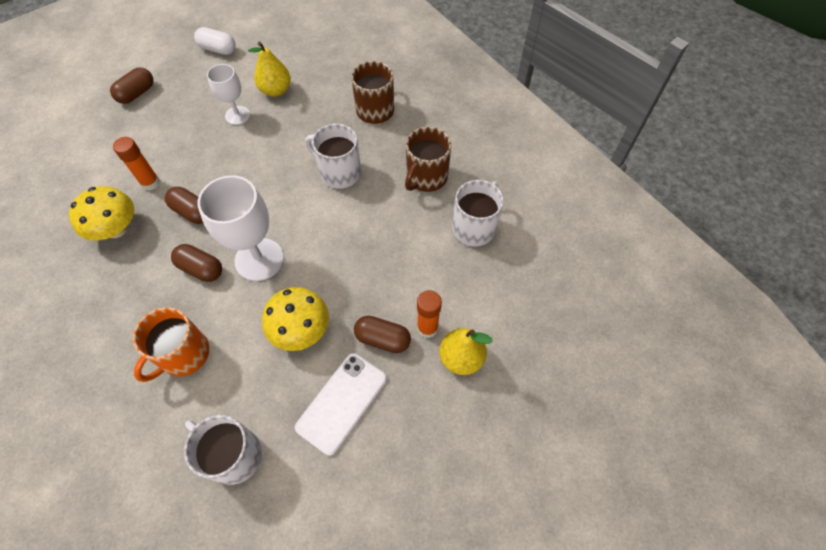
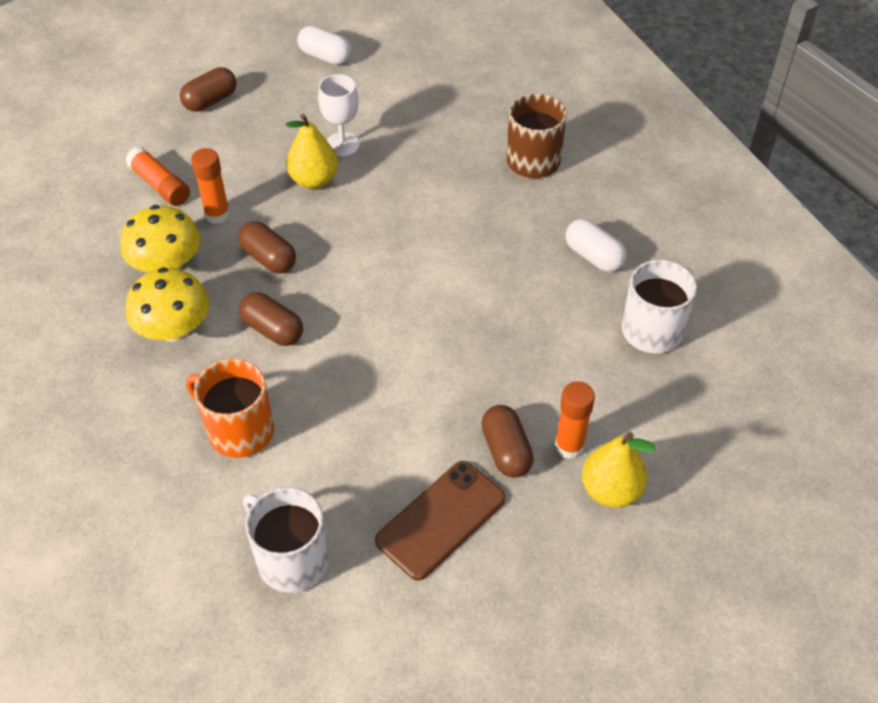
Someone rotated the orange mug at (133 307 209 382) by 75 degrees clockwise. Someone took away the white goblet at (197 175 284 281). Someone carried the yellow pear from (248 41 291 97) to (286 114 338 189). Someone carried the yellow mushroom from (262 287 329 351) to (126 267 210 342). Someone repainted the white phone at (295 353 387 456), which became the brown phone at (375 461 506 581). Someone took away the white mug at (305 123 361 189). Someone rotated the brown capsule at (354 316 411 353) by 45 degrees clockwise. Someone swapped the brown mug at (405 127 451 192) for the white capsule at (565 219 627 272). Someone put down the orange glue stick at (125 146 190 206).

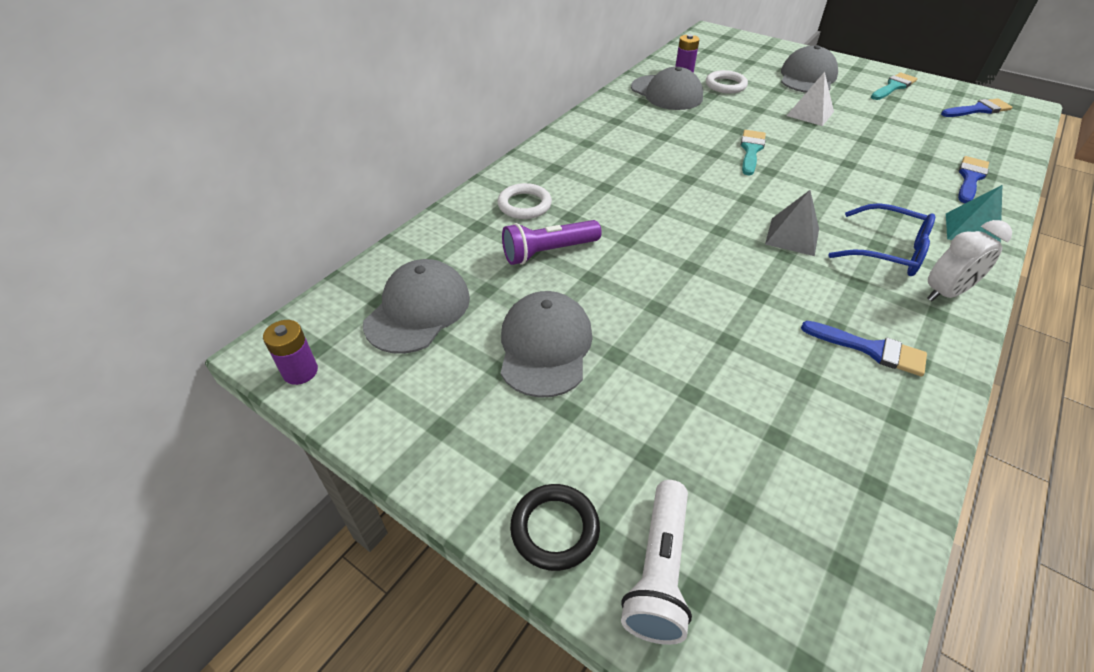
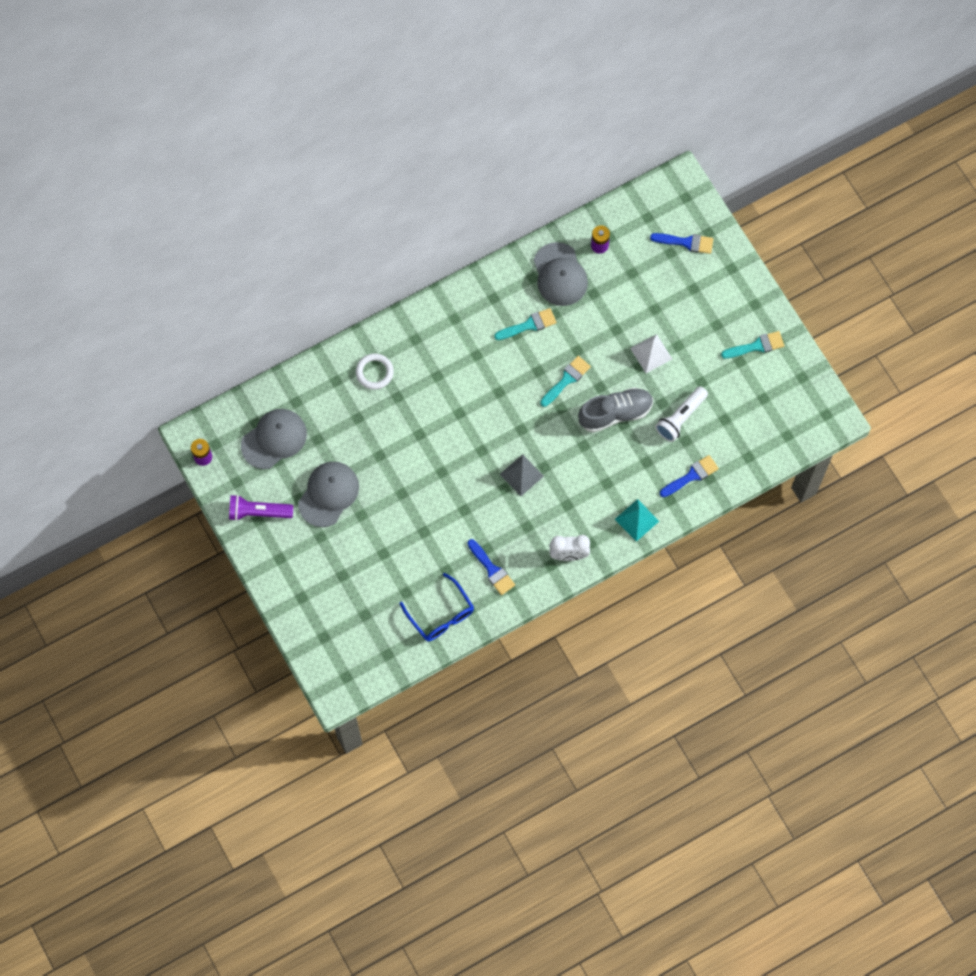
Someone carried the purple flashlight from (502 220 602 265) to (229 495 293 521). Someone took away the black ring at (510 484 600 571). Someone carried the white flashlight from (621 480 692 645) to (655 386 708 442). Someone took away the white ring at (706 70 748 93). Someone took away the grey cap at (781 45 838 93). Someone carried the blue glasses from (828 203 935 276) to (400 573 474 641). Someone carried the blue brush from (941 98 1012 117) to (650 233 713 254). Someone put down the turquoise brush at (494 308 557 340). Someone put down the grey shoe at (578 387 653 433).

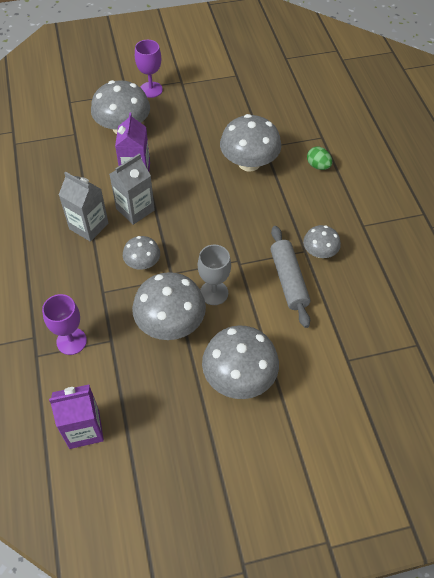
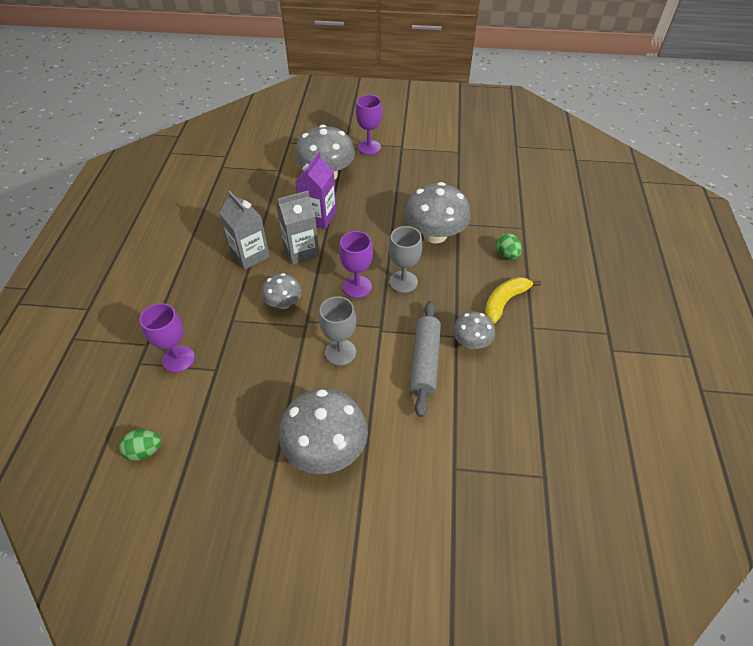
Someone swapped the purple carton at (49 385 104 449) for the green egg at (119 429 162 461). Someone took away the grey mushroom at (132 272 206 340). Someone put down the purple goblet at (339 231 373 298). Someone put down the grey goblet at (389 226 422 293). Someone put down the yellow banana at (485 277 541 324).

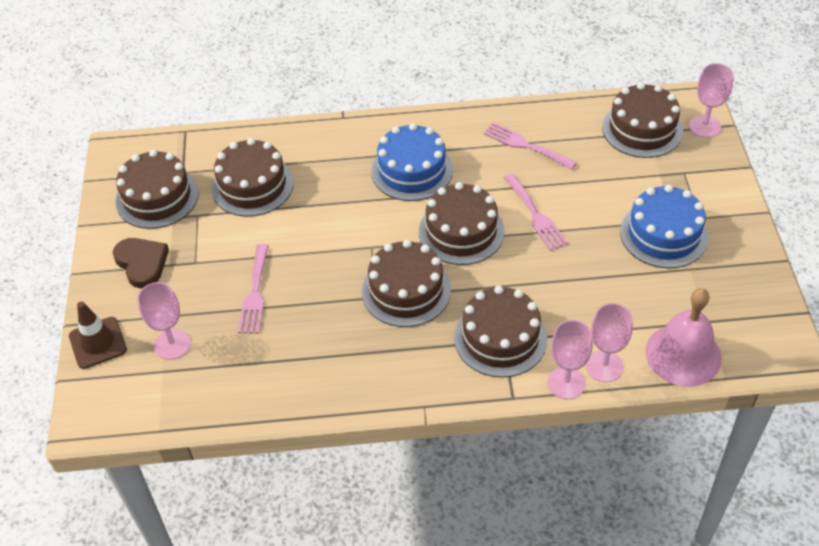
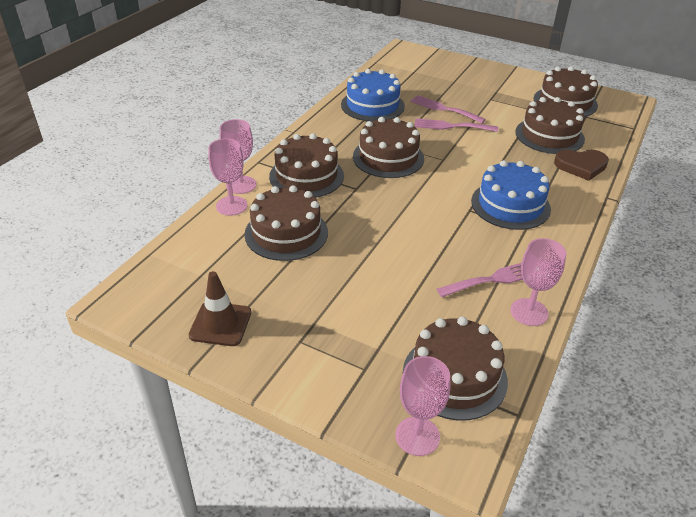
Someone carried the brown traffic cone from (69 301 127 369) to (189 271 251 346). Someone carried the brown heart from (113 238 169 288) to (554 150 609 181). Someone carried the pink goblet from (137 282 191 360) to (510 238 566 326). Someone carried the brown cake from (419 182 505 265) to (244 185 328 261). Someone carried the pink fork from (504 174 568 251) to (414 118 498 132). Someone carried the blue cake from (620 185 708 268) to (341 69 405 122). Someone took away the pink bell at (645 288 722 386).

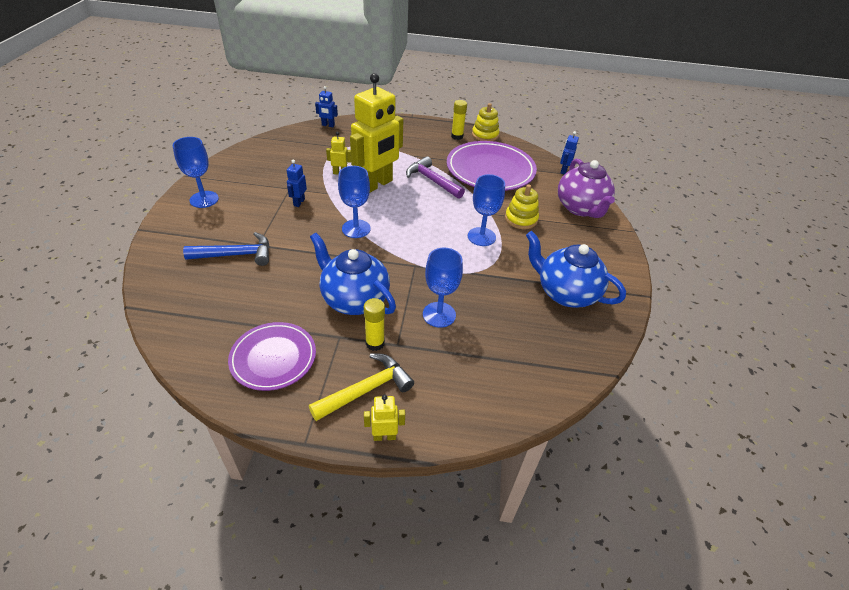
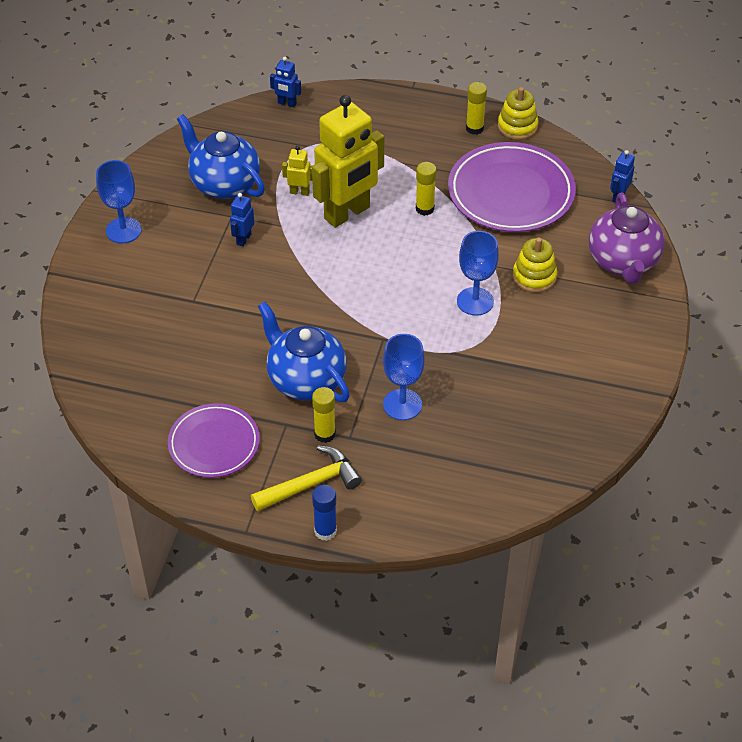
Someone took away the blue hammer at (183 232 270 266). Someone took away the blue goblet at (338 166 371 238). Someone swapped the yellow robot at (364 395 405 441) for the blue glue stick at (312 485 337 541). Someone swapped the purple hammer at (406 156 465 199) for the yellow glue stick at (416 162 437 216). Someone carried the blue teapot from (526 231 626 308) to (177 115 265 199).

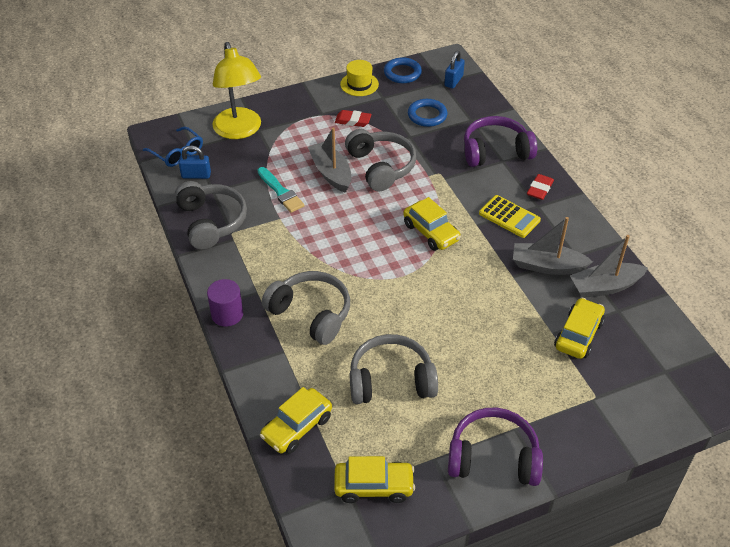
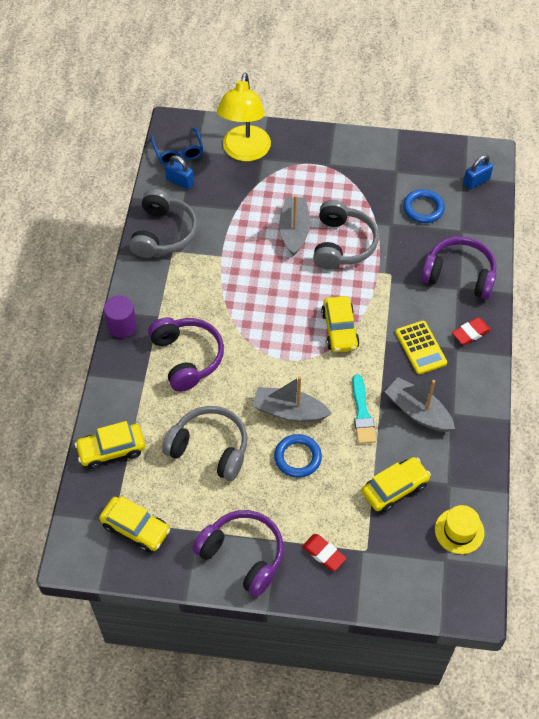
Someone carried the turquoise brush from (257 167 305 213) to (352 374 376 444). Someone repainted the grey headphones at (262 271 350 345), which became the purple headphones at (148 317 224 392). Someone carried the red eraser from (335 110 372 127) to (302 534 346 571). Someone carried the yellow hat from (340 60 379 96) to (435 505 485 554). Someone carried the blue ring from (384 57 422 83) to (274 434 322 478). Someone carried the grey boat from (570 235 648 298) to (252 376 332 422).

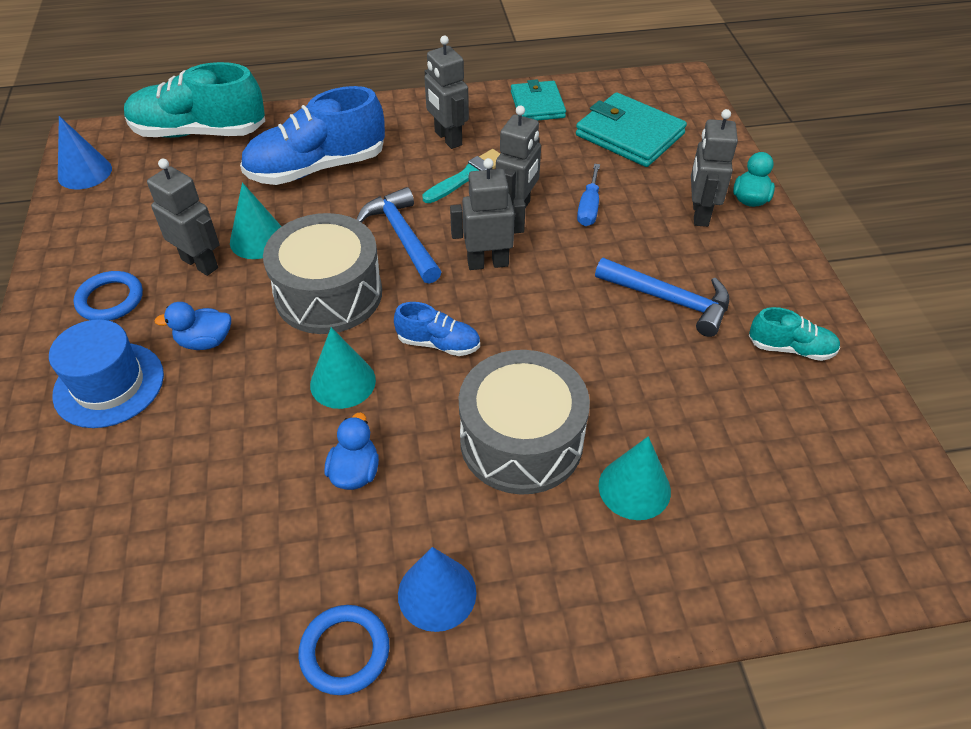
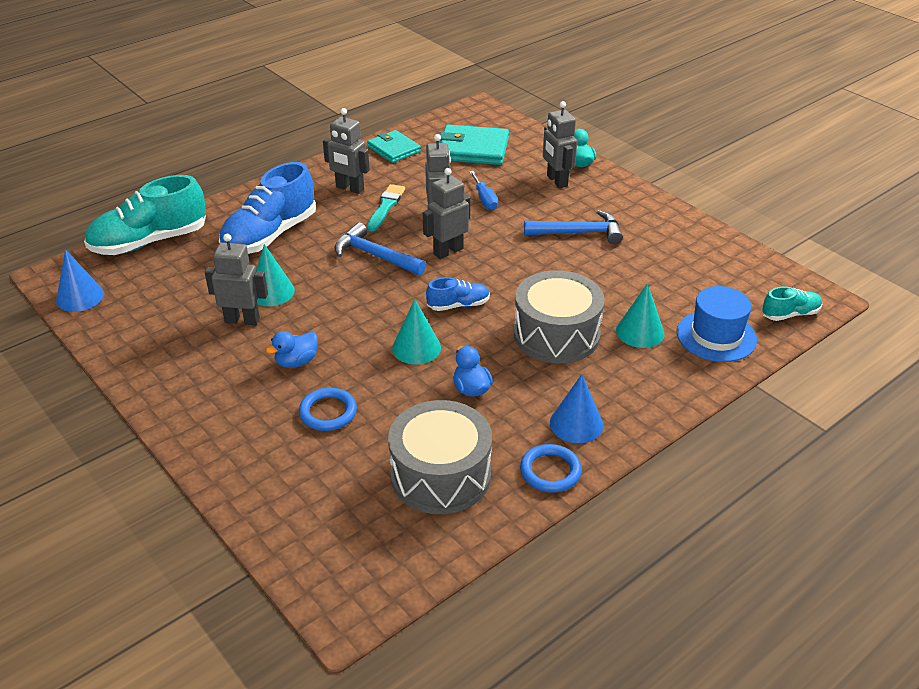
Someone carried the blue hat from (49 319 164 428) to (677 286 757 362). Someone carried the blue ring from (74 271 143 321) to (299 388 357 431). Someone carried the grey drum from (263 213 382 334) to (388 400 492 514). Someone carried the turquoise shoe from (749 307 841 361) to (762 287 822 321).

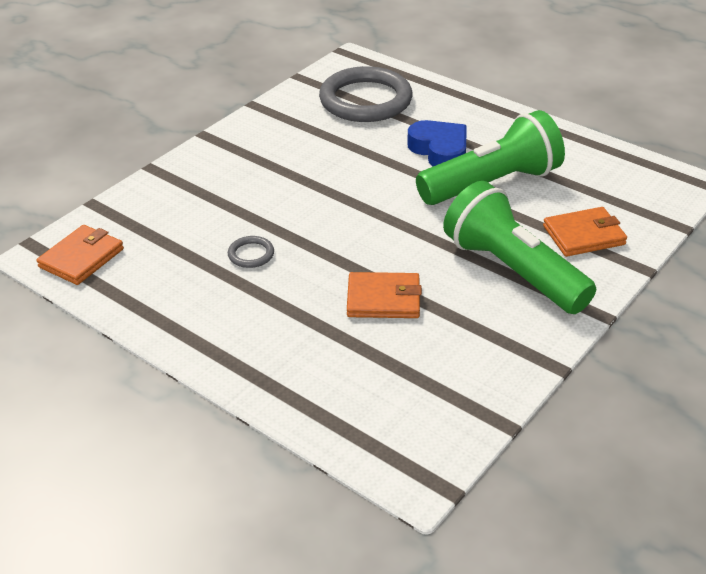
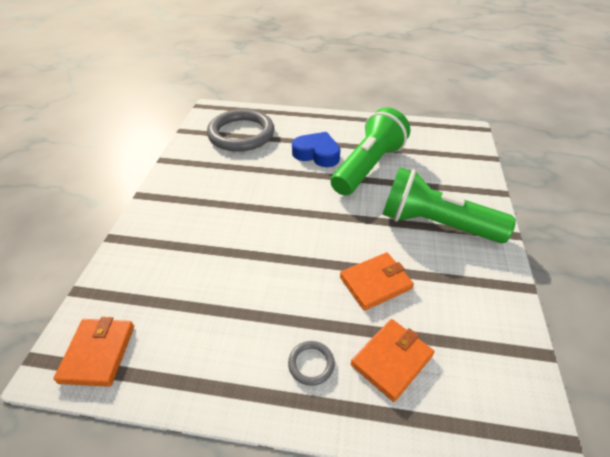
Someone carried the grey ring from (228 236 274 268) to (288 341 335 386). Someone carried the orange wallet from (543 207 627 257) to (351 319 434 402).

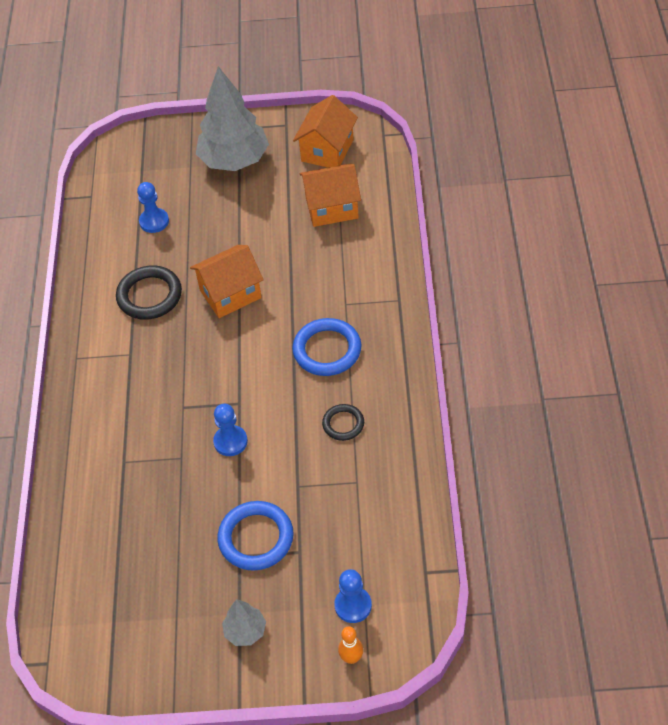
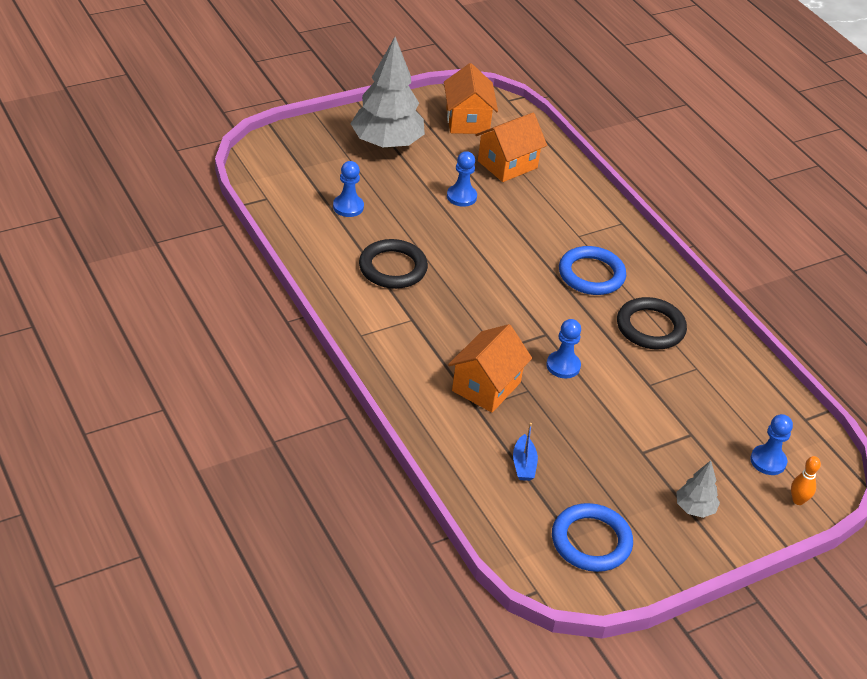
Someone carried the orange house from (190 245 264 318) to (448 324 532 413). Someone carried the blue ring from (217 501 294 571) to (552 503 633 572). Someone scaled the black ring at (322 404 364 441) by 1.71. Someone put down the blue pawn at (447 151 477 207). Someone put down the blue boat at (513 423 538 481).

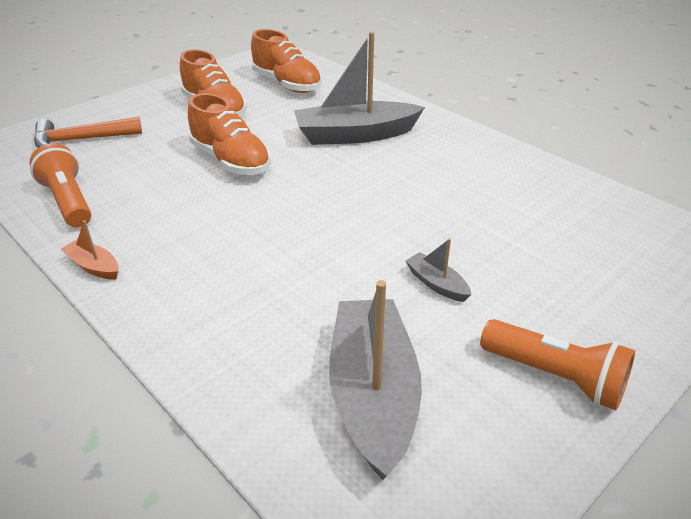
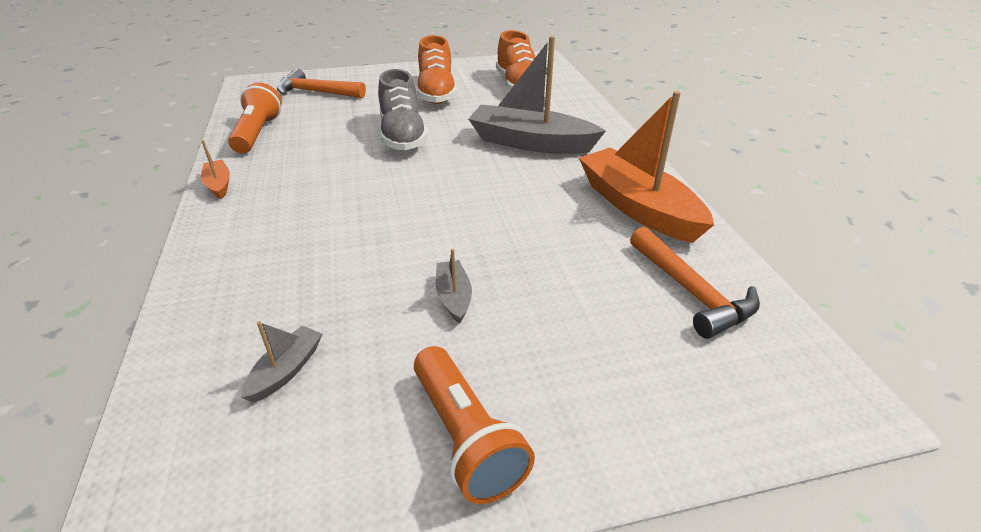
Someone repainted the orange shoe at (188 93 271 175), which became the grey shoe at (378 69 428 151). Someone scaled the grey boat at (329 280 422 480) by 0.44. Someone put down the orange boat at (579 91 714 243). Someone put down the orange hammer at (630 227 760 339).

